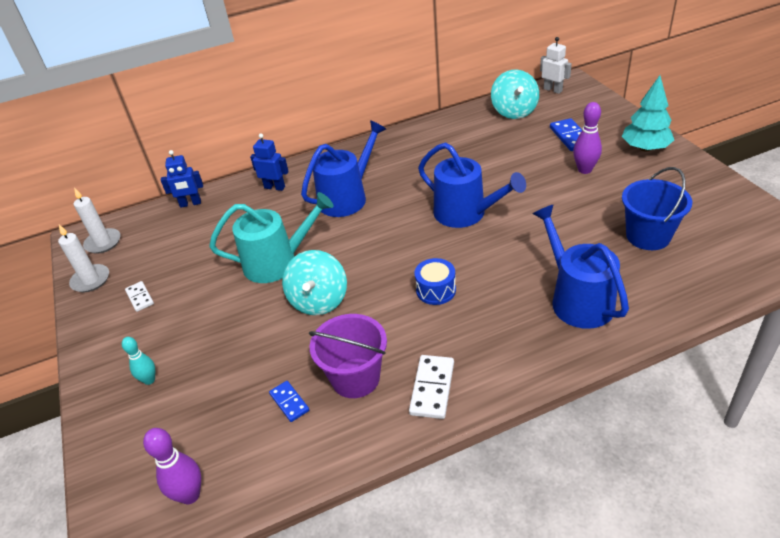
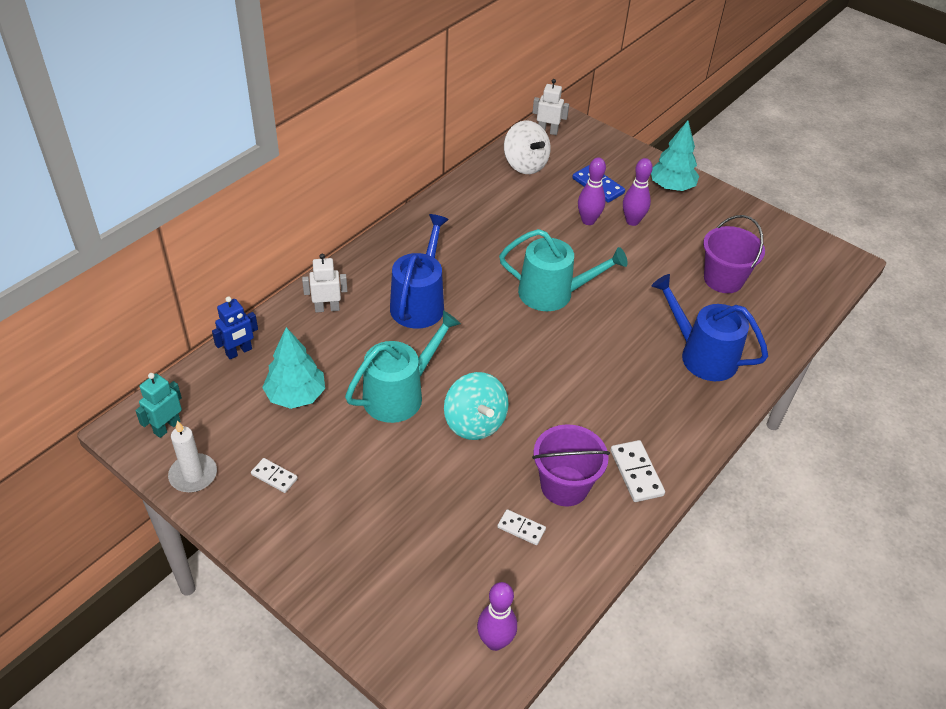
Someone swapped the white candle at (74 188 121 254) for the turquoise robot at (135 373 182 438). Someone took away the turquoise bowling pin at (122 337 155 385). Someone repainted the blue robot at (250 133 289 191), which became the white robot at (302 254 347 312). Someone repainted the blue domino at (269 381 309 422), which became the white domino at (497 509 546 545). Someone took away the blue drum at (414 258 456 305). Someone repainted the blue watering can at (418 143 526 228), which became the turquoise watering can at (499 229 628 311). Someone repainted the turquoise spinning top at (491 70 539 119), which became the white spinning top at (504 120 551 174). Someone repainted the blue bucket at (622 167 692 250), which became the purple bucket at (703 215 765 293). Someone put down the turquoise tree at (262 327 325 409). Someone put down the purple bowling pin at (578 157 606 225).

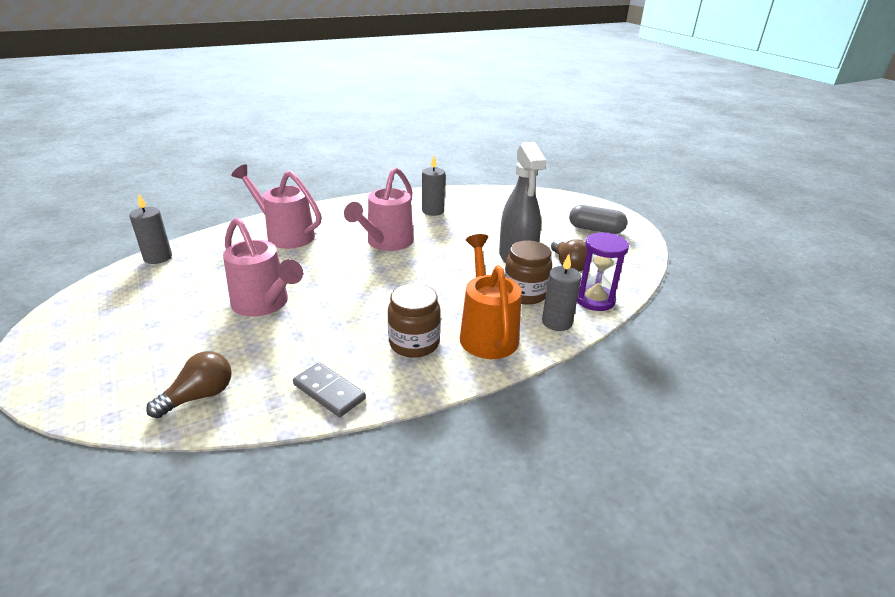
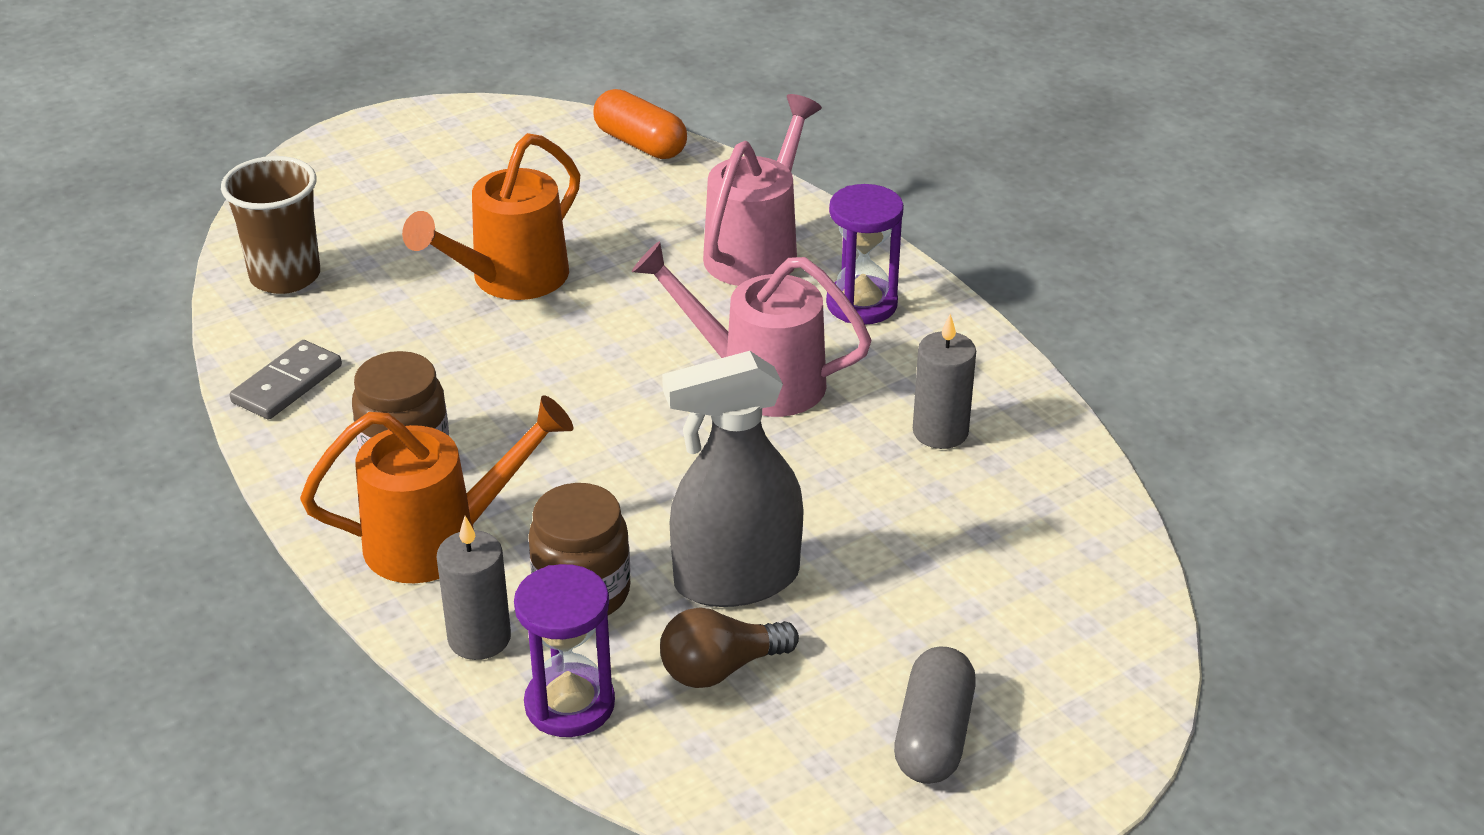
Someone swapped the grey candle at (129 194 172 264) for the orange capsule at (593 89 687 159). Someone swapped the brown light bulb at (146 351 232 418) for the brown cup at (221 156 320 294). Someone repainted the pink watering can at (223 217 303 317), which became the orange watering can at (402 133 580 300). Someone put down the purple hourglass at (826 184 904 325).

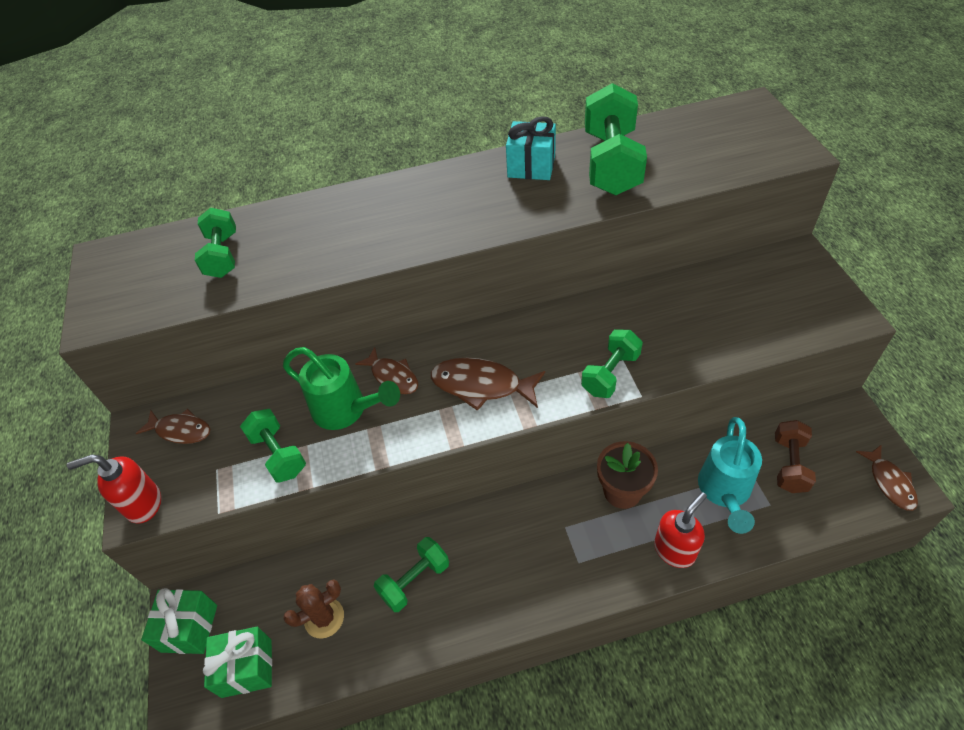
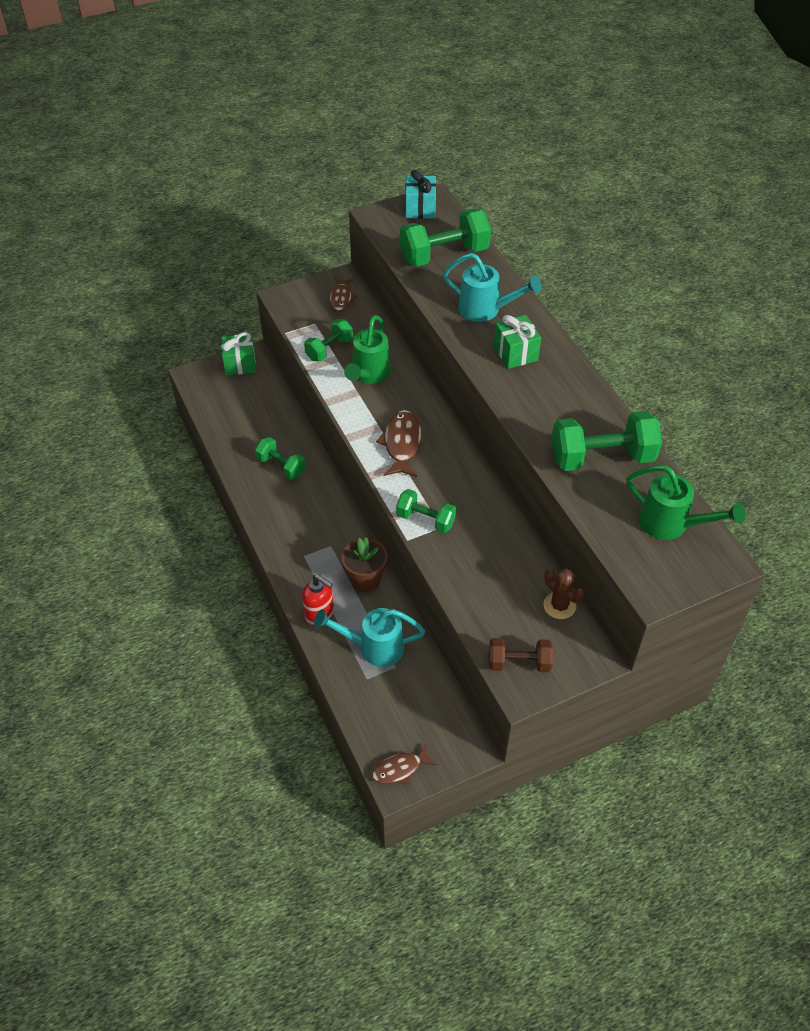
Someone took away the red soap dispenser at (67 454 161 524). Someone scaled the green dumbbell at (195 208 236 278) by 1.69. Someone carried the green gift from (203 627 272 698) to (494 315 541 369). Someone carried the brown cactus from (283 579 344 639) to (544 568 585 619). Someone took away the brown fish at (355 347 418 394). Someone carried the turquoise gift from (506 116 556 180) to (406 170 436 219). Someone carried the brown dumbbell from (775 420 816 493) to (489 638 553 672). Someone put down the turquoise watering can at (443 253 542 322). Someone put down the green watering can at (626 465 745 540).

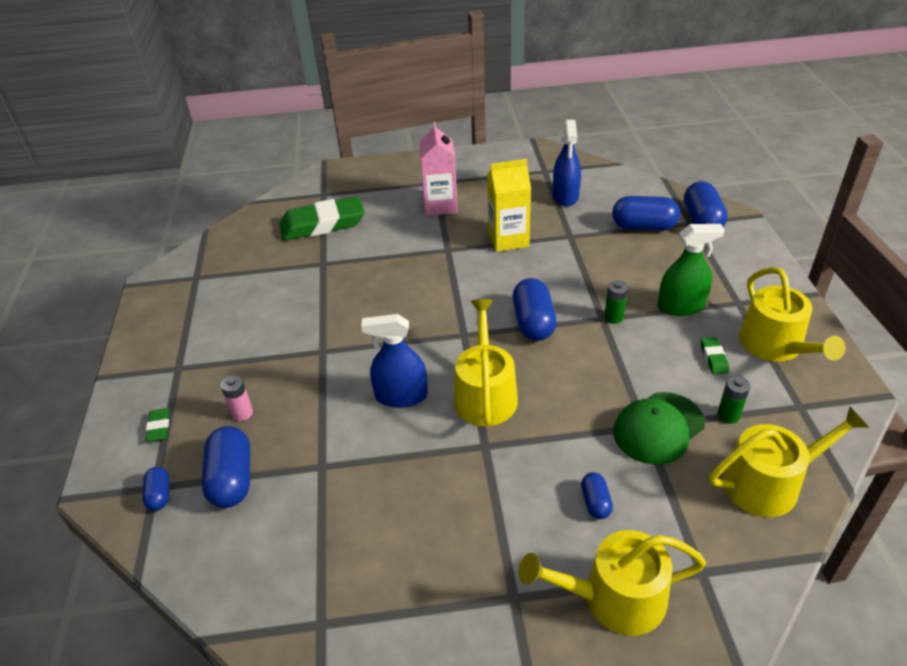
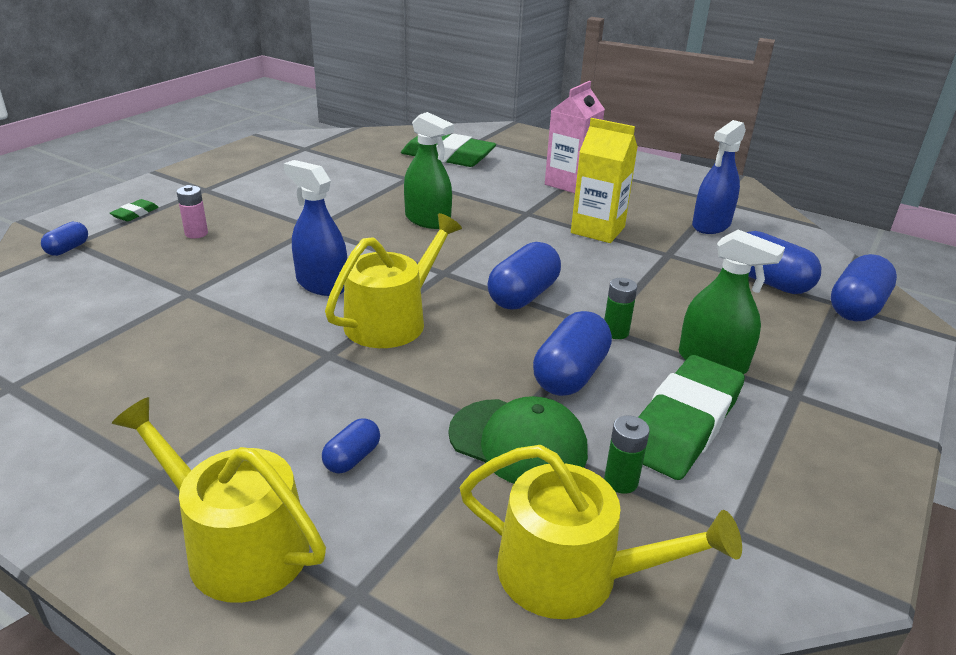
Someone carried the blue capsule from (201 426 250 508) to (533 311 612 396). Someone rotated the green cap at (613 392 705 465) by 150 degrees counterclockwise. Someone scaled the green eraser at (701 337 729 375) by 2.42. Someone took away the yellow watering can at (739 267 846 362). Someone put down the green spray bottle at (404 112 454 229).

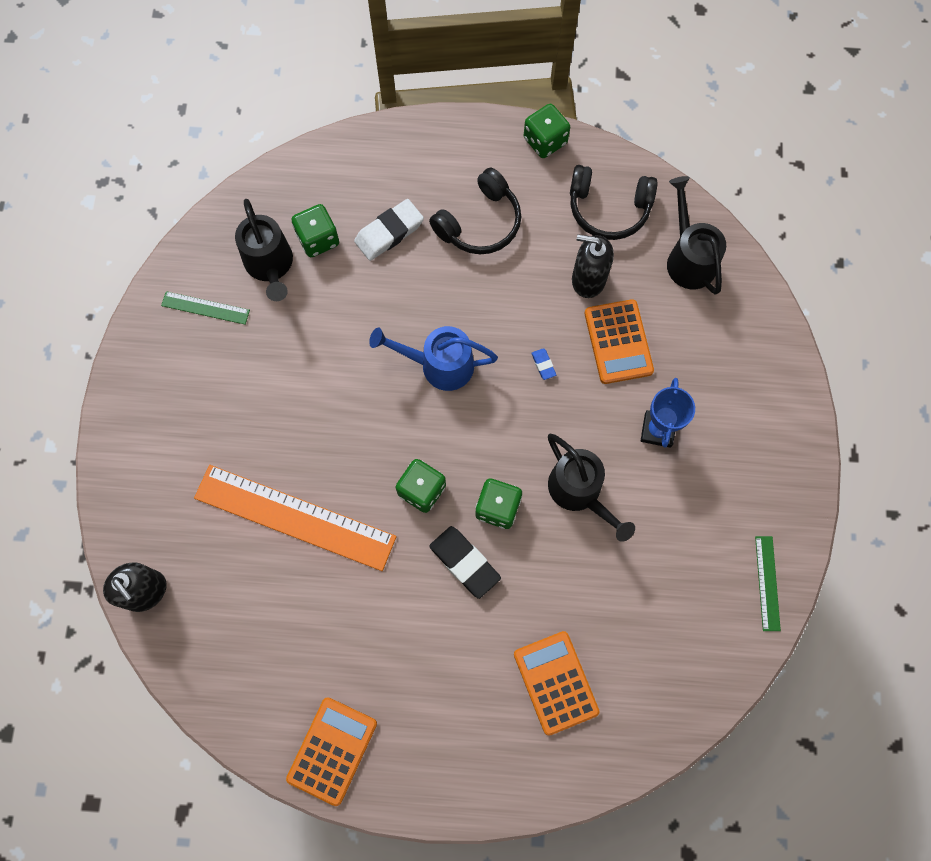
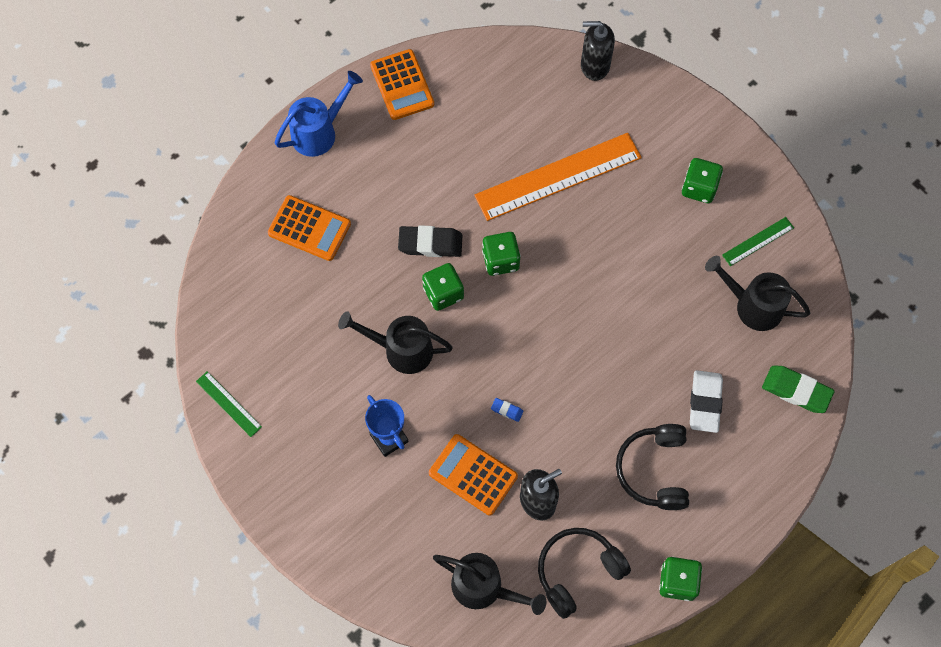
Someone carried the green dice from (291 204 339 257) to (682 158 723 203). Someone carried the blue watering can from (369 326 498 391) to (275 71 363 157). Someone put down the green eraser at (762 366 835 413).

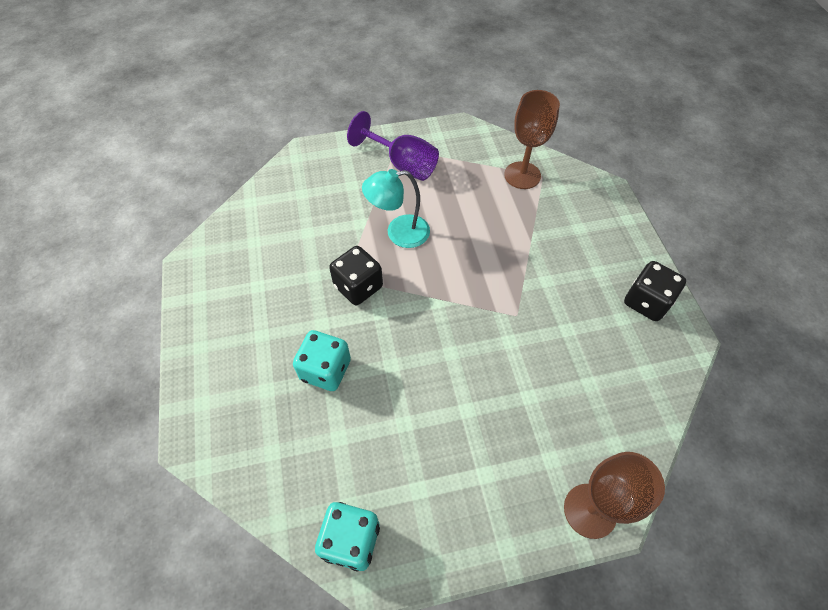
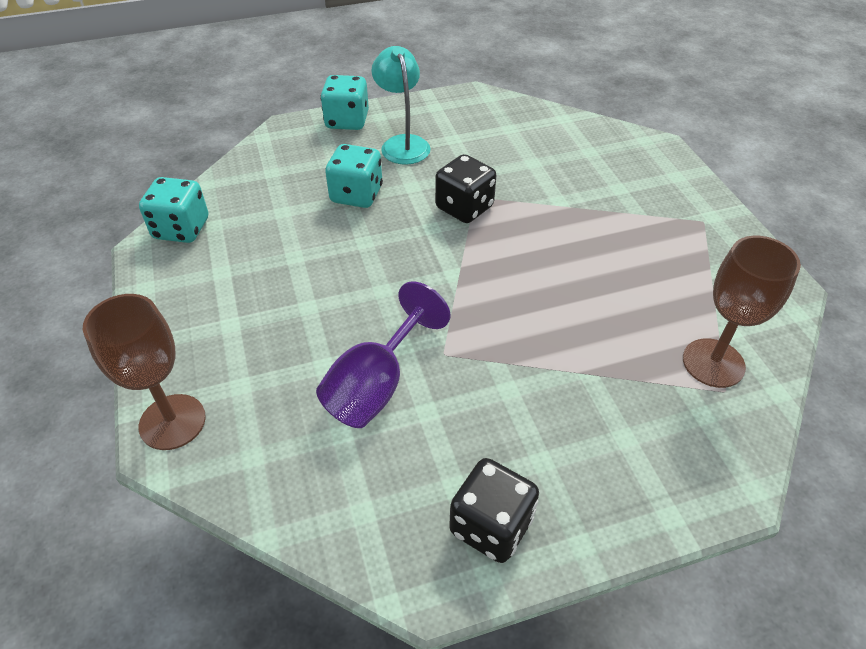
Someone carried the purple goblet from (347 111 439 181) to (316 281 450 428). Someone carried the turquoise lamp from (362 169 430 248) to (372 46 431 165). Someone put down the turquoise dice at (320 75 369 130).

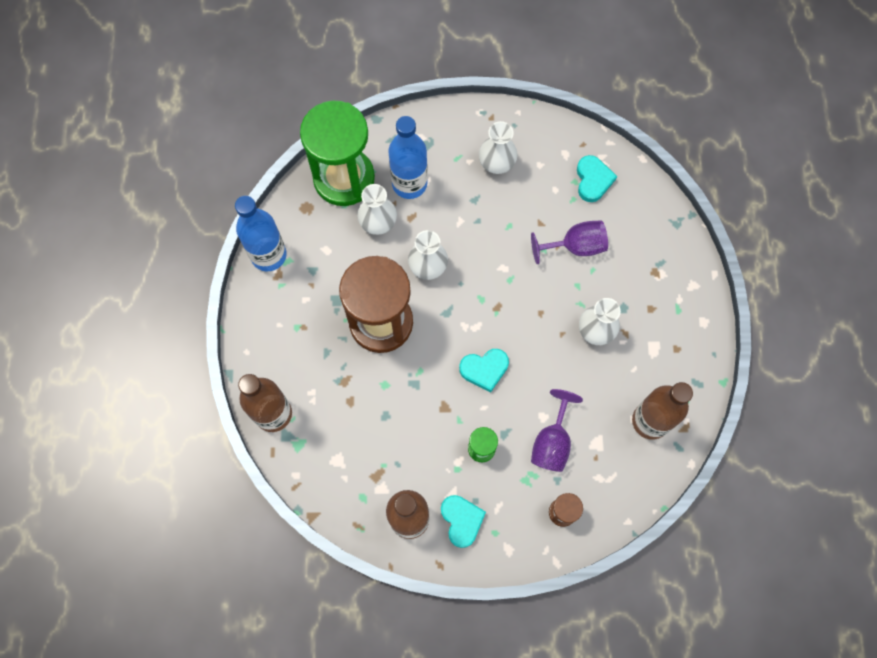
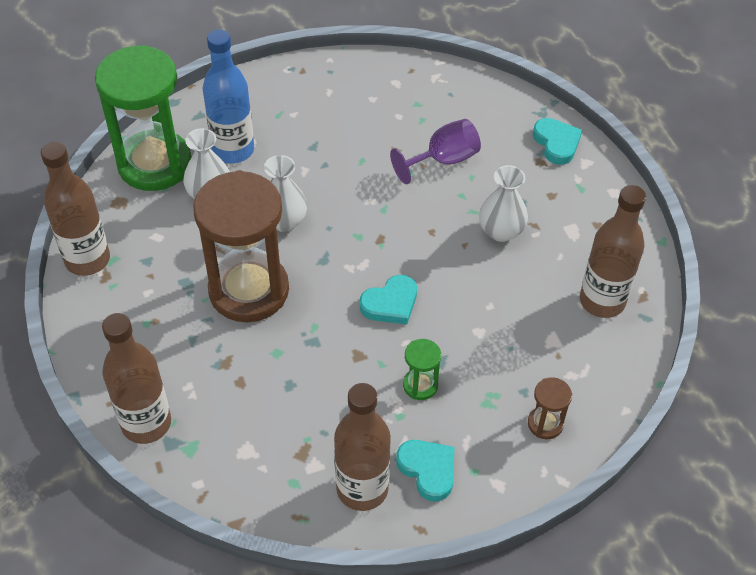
Someone repainted the blue bottle at (235 196 287 271), which became the brown bottle at (40 142 110 276). Someone took away the white vase at (479 121 518 174). Someone took away the purple goblet at (531 389 583 472). Someone carried the turquoise heart from (577 155 617 202) to (533 118 582 165).

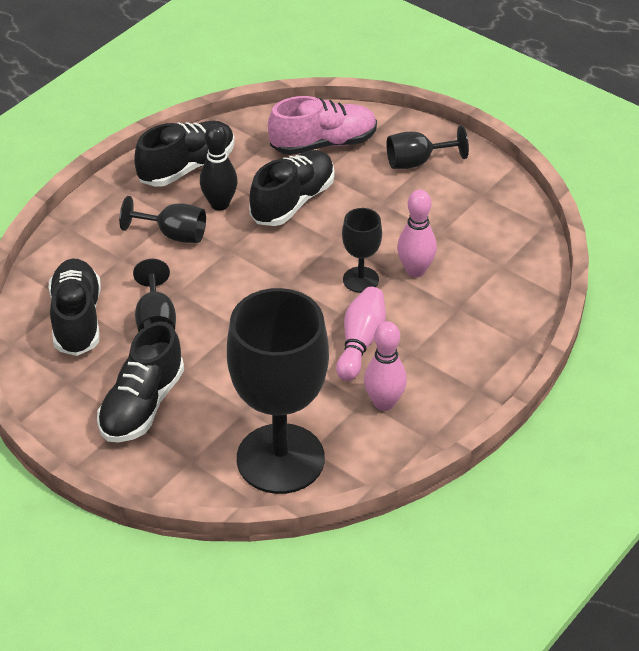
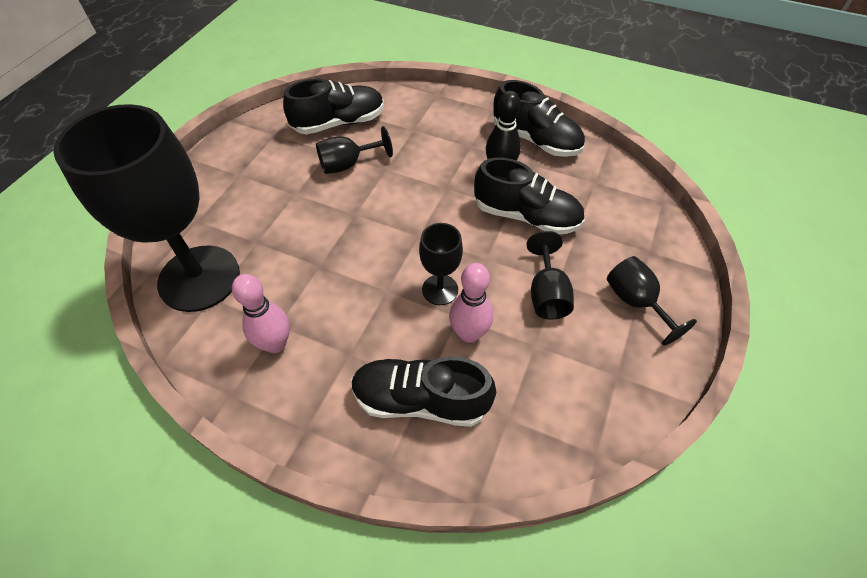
Someone carried the black shoe from (97 321 184 442) to (351 356 496 427). Someone carried the black goblet from (119 196 206 243) to (527 231 574 320). Someone took away the pink shoe at (268 96 377 155). Someone took away the pink bowling pin at (336 287 386 381).

